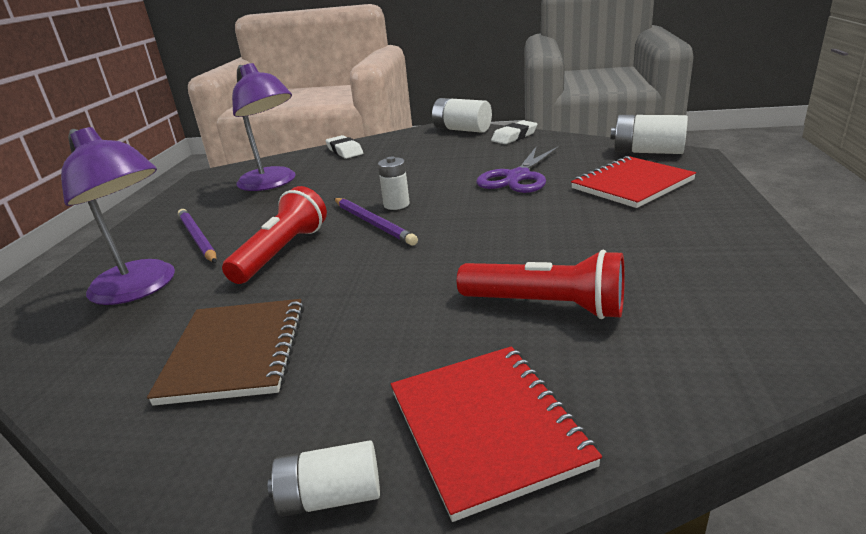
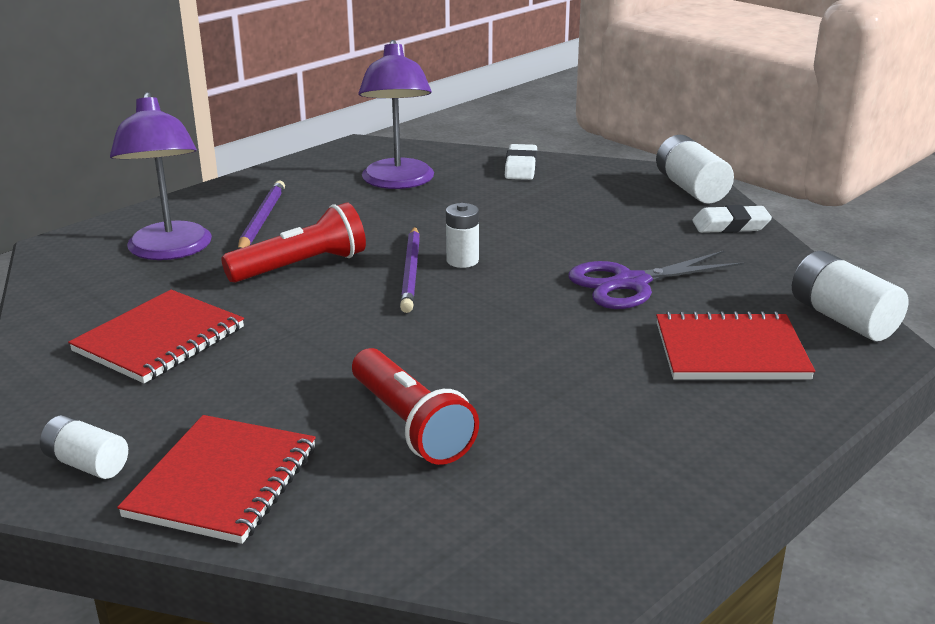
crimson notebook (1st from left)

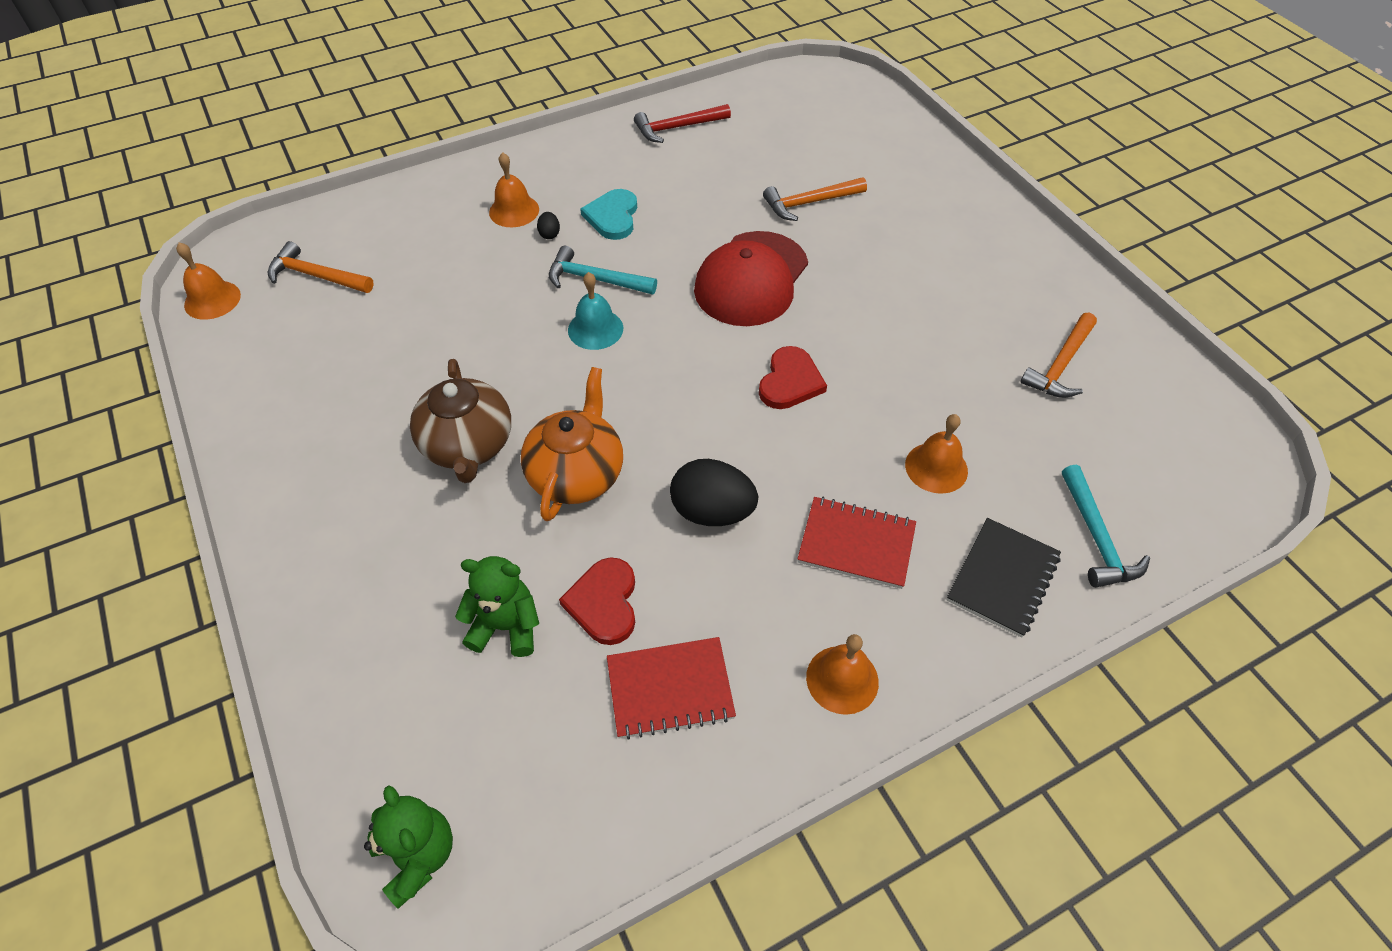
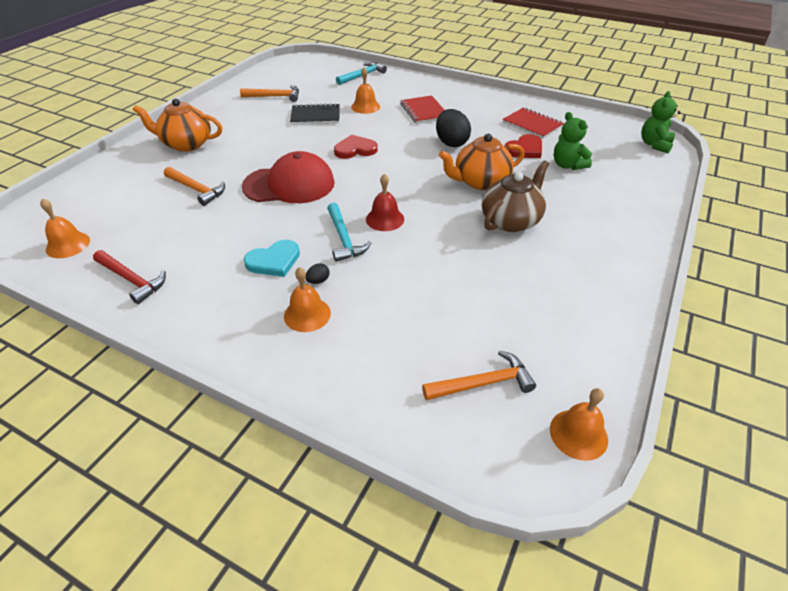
orange tea pot (1st from left); orange bell (1st from left); black notebook; crimson bell; orange hammer (3rd from left)

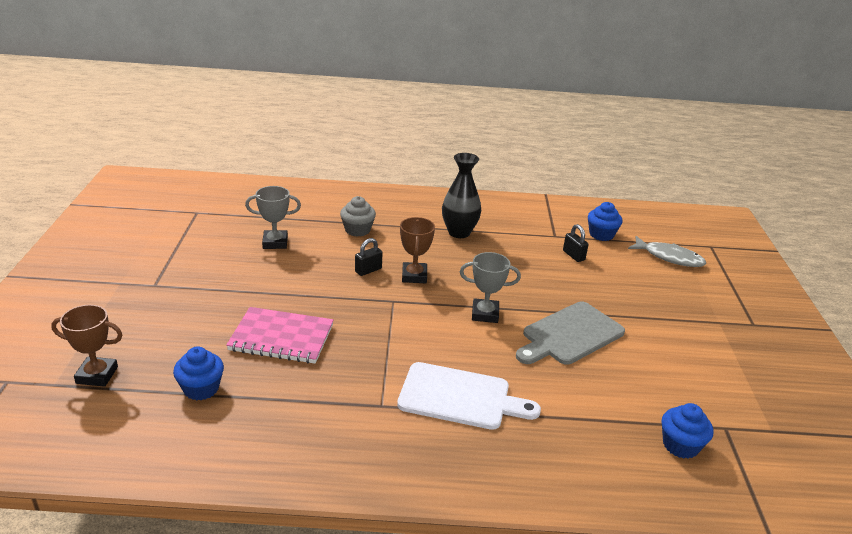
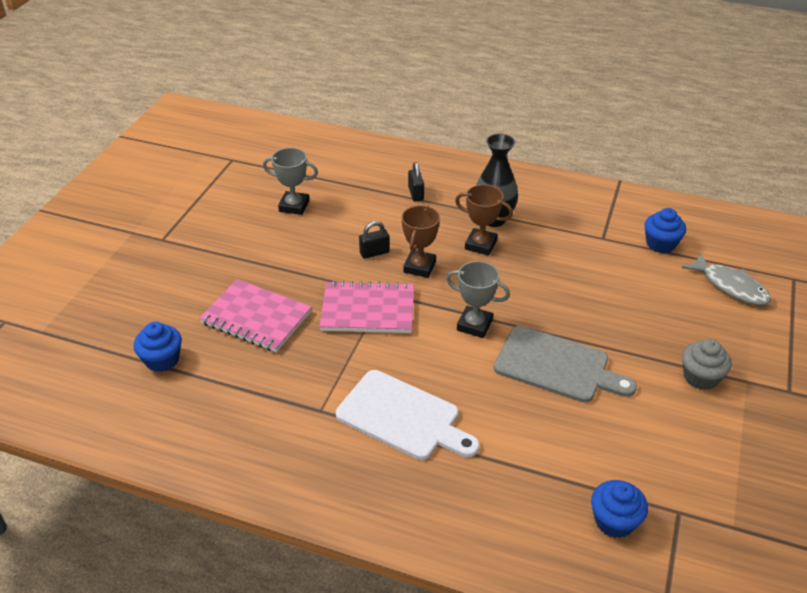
rosy notebook (2nd from left); brown prize cup (2nd from left); ash-grey muffin; black padlock (2nd from left); ash-grey bread board

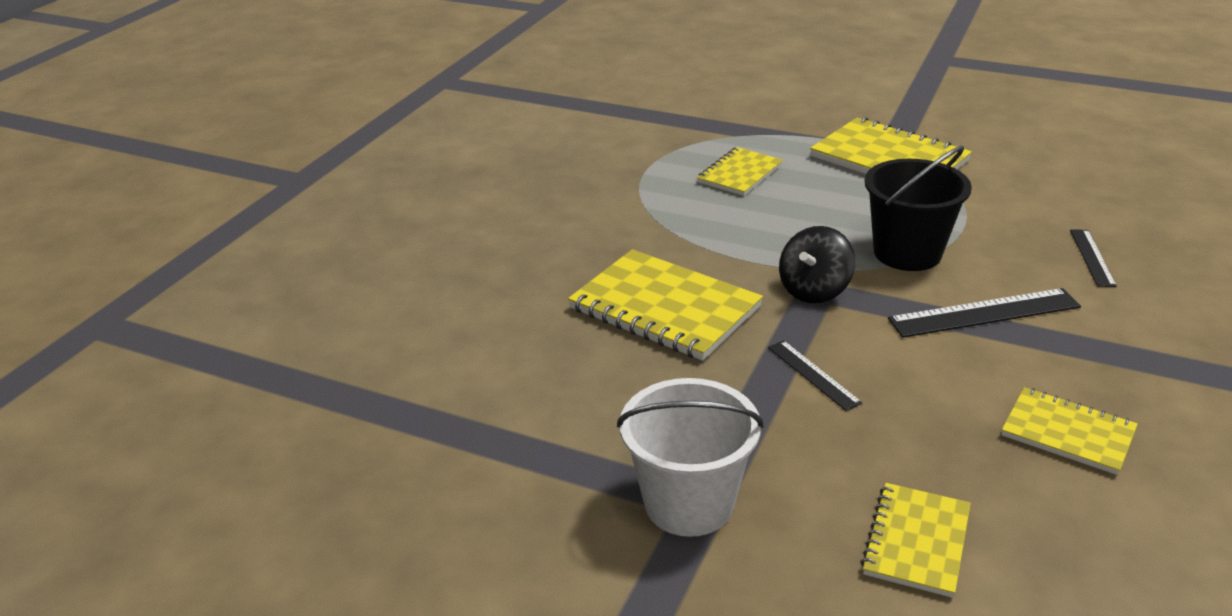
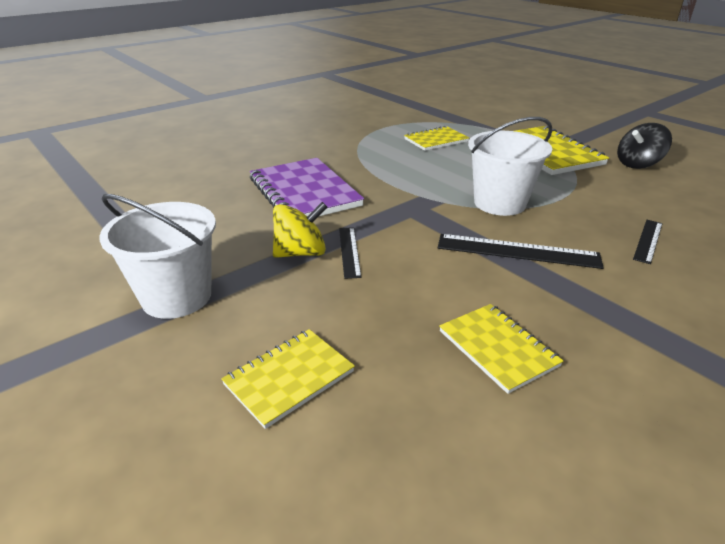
bright yellow spinning top; black spinning top; royal purple notebook; pure white pail (2nd from left)

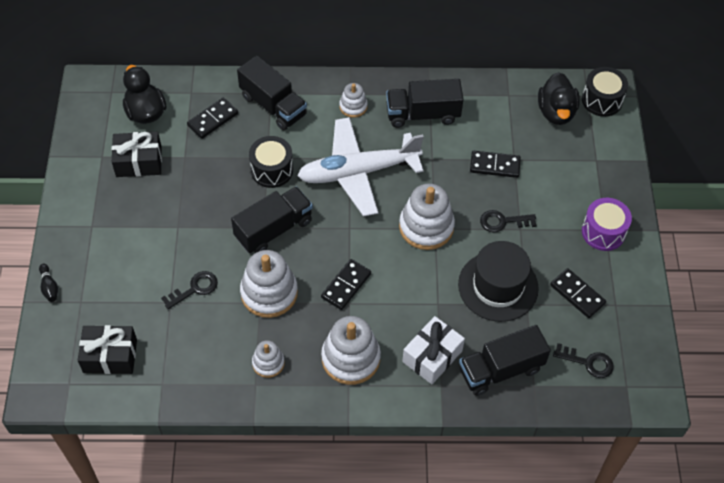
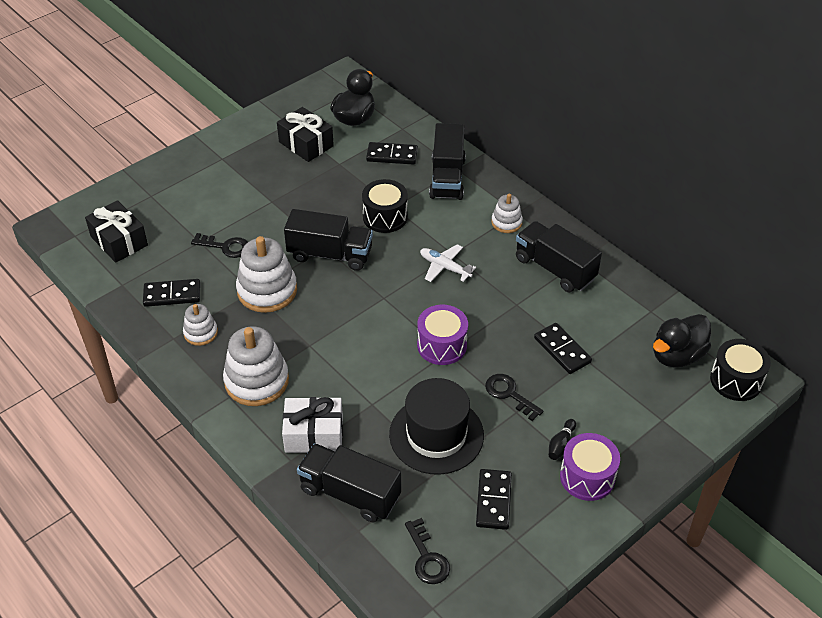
black bowling pin; black domino piece (1st from left); royal purple toy drum (1st from left); pure white aeroplane

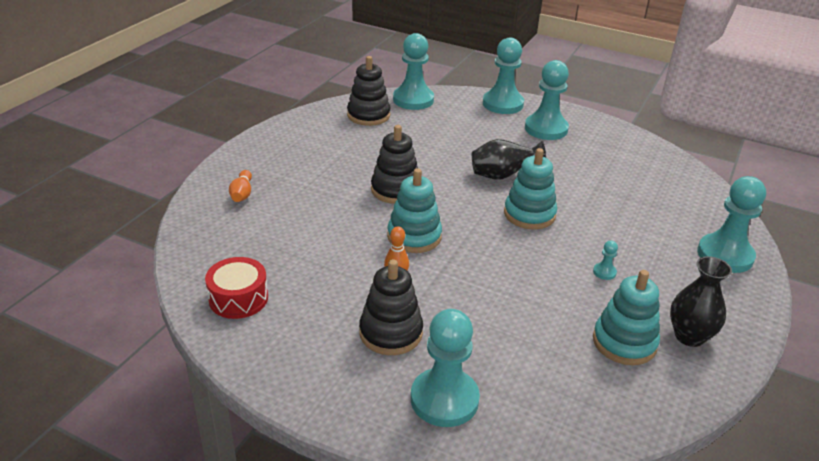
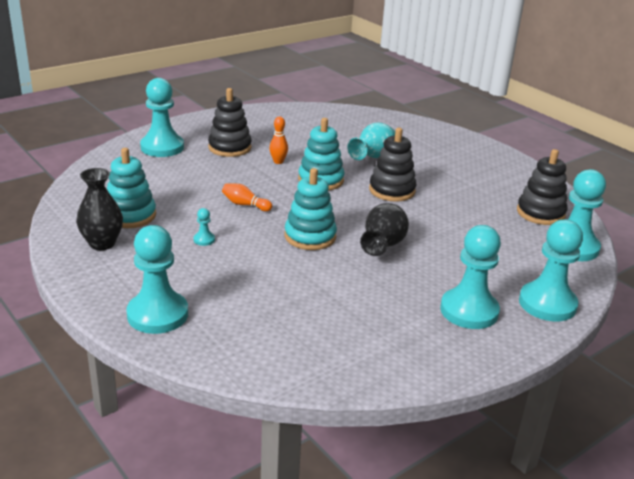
crimson toy drum; aqua tall vase; orange bowling pin (1st from left)

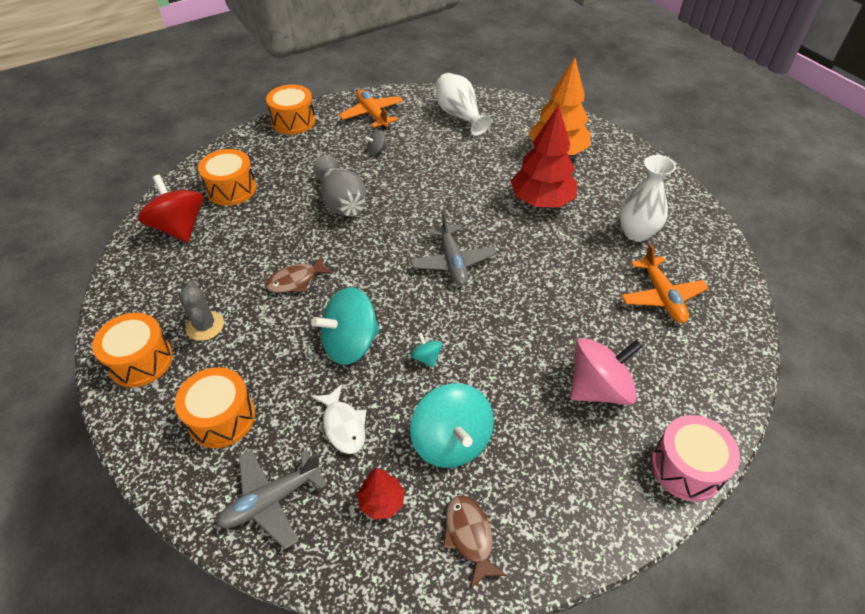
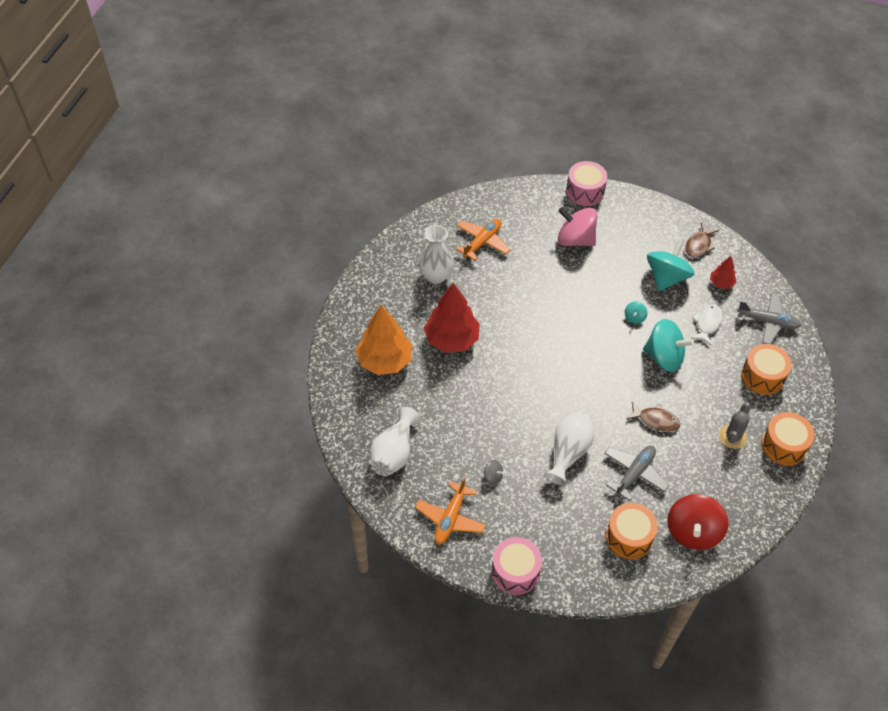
ash-grey aeroplane (1st from left); rosy toy drum (1st from left); pure white tall vase (3rd from left)

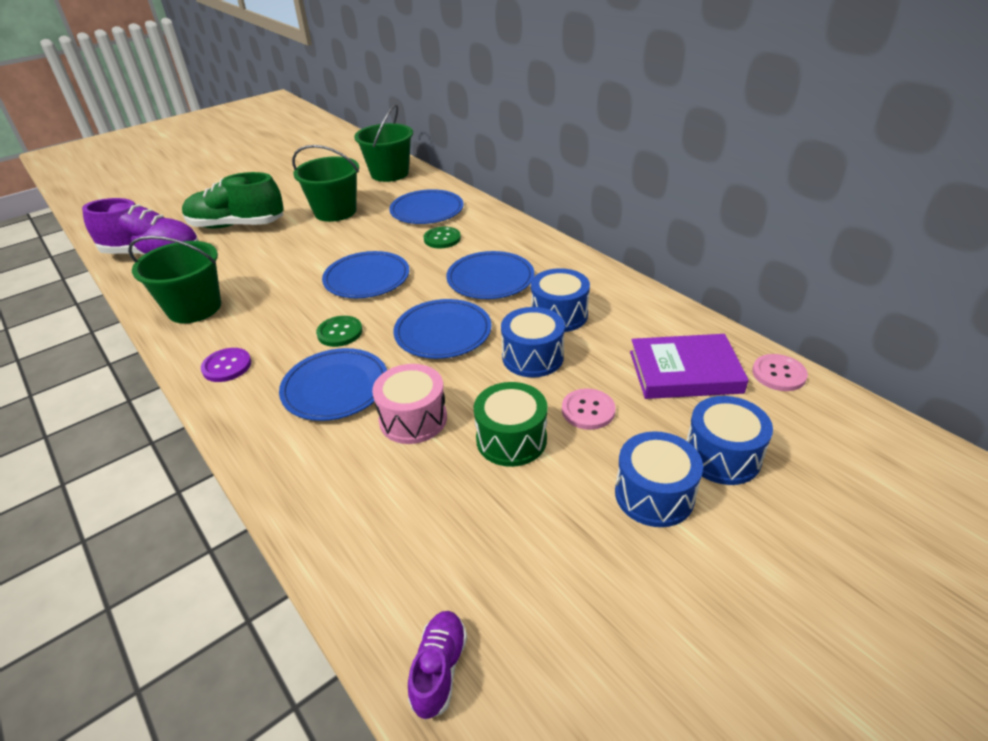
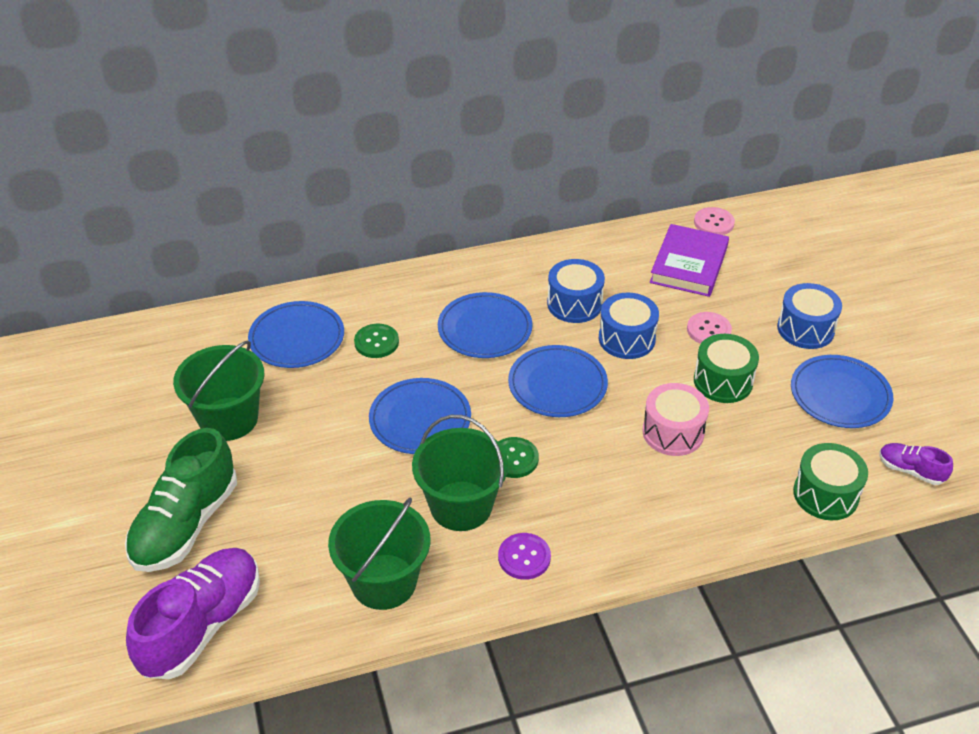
cobalt toy drum (4th from left in the first image); emerald toy drum (2nd from left); cobalt flat dish (5th from left); emerald pail (3rd from left)

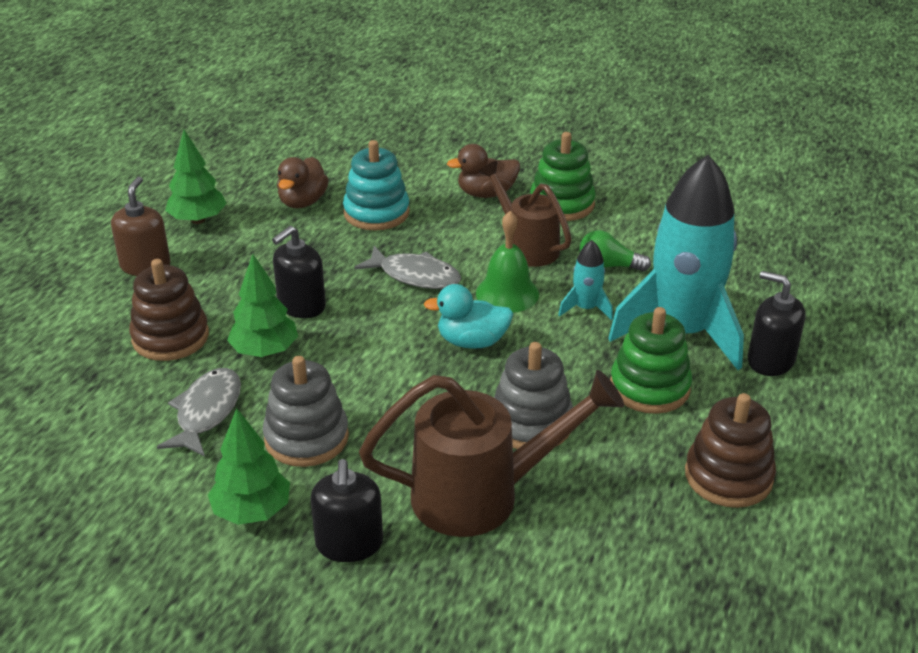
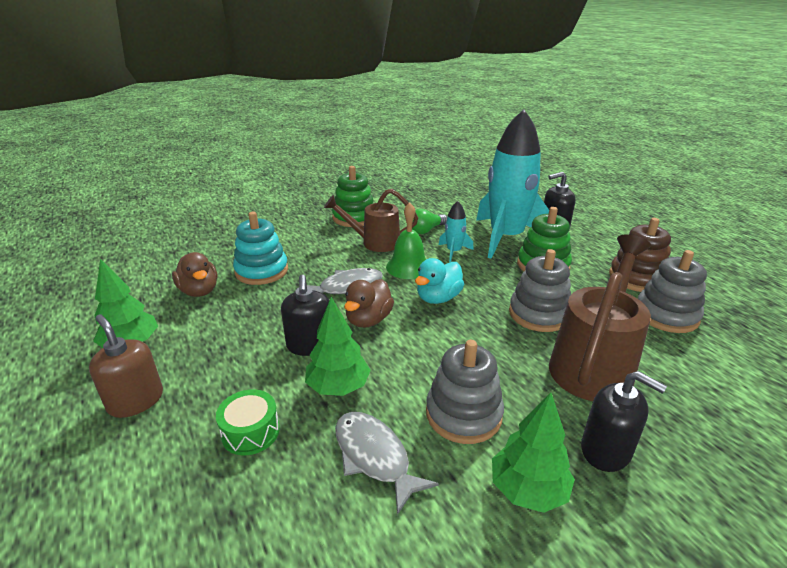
ash-grey stacking rings (3rd from left); brown duck (2nd from left); emerald toy drum

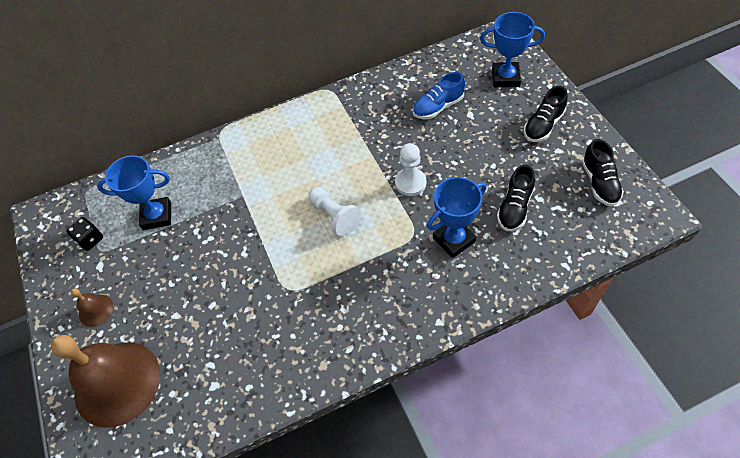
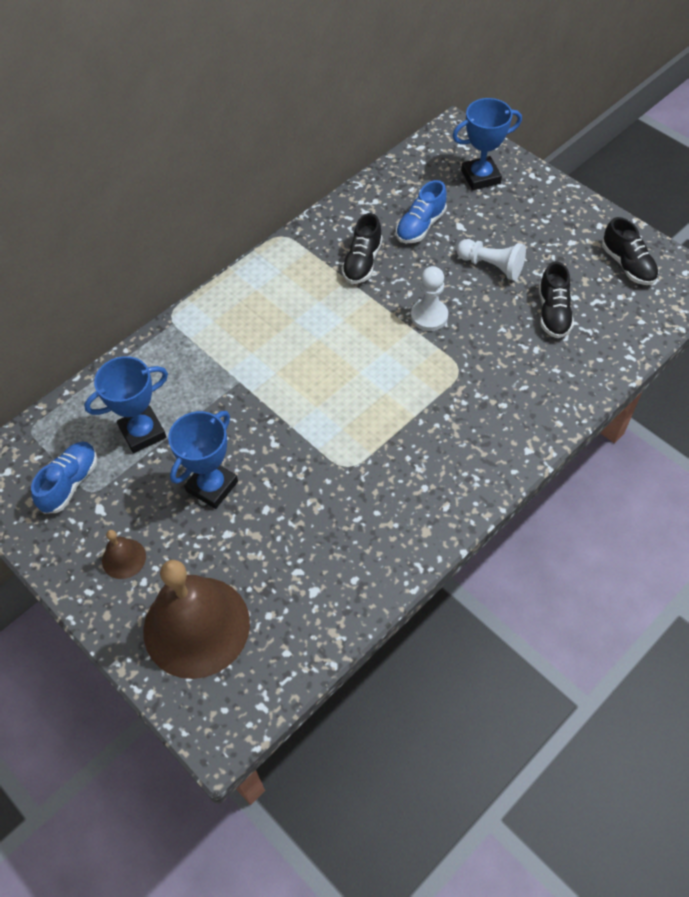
pure white pawn (2nd from left); cobalt prize cup (2nd from left); black sneaker (1st from left); cobalt sneaker (1st from left)

